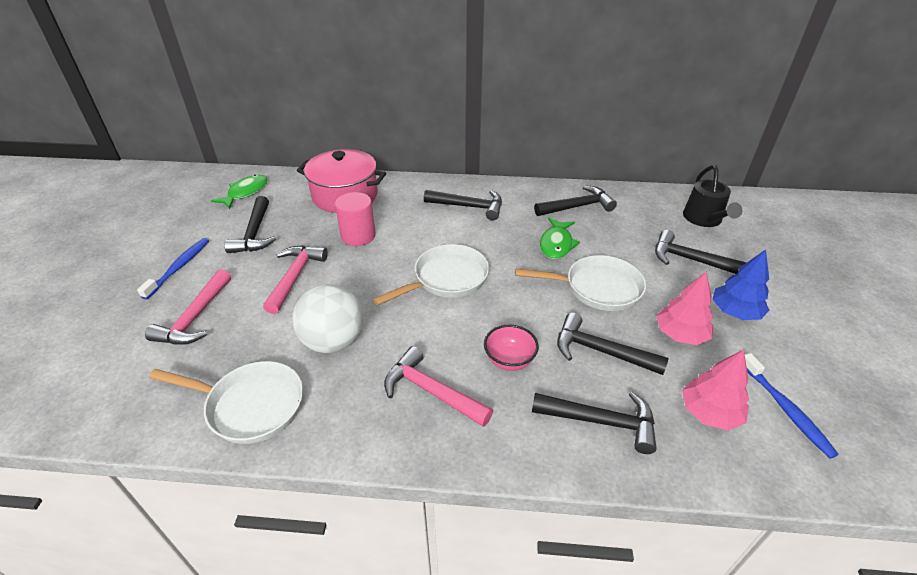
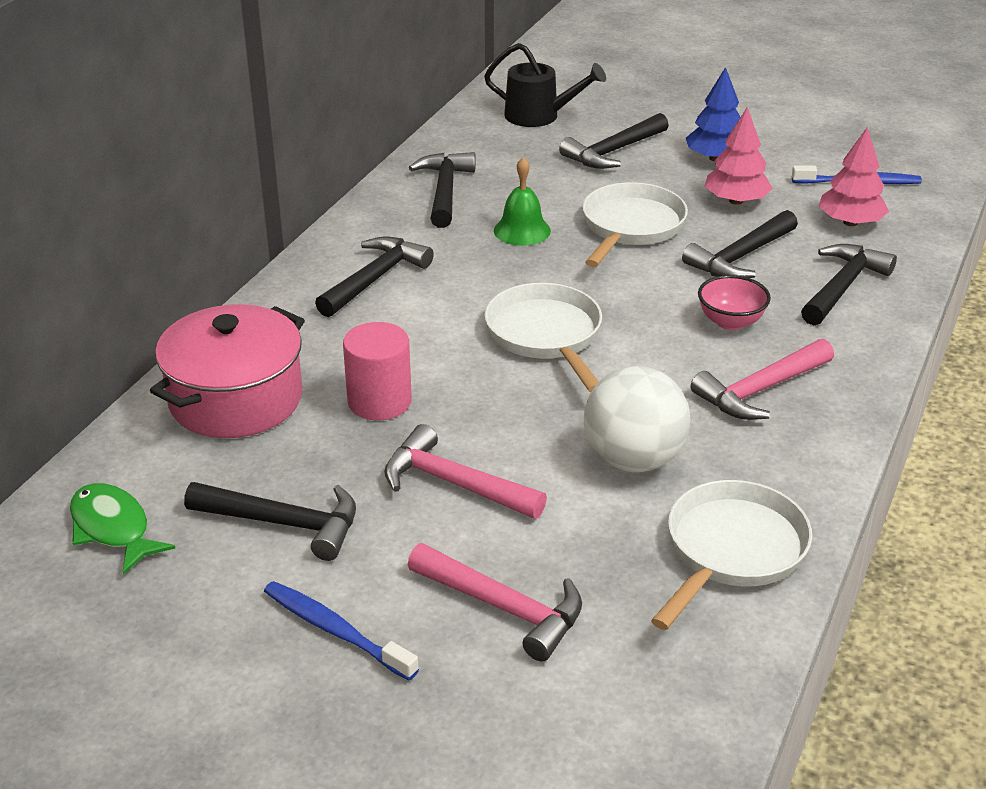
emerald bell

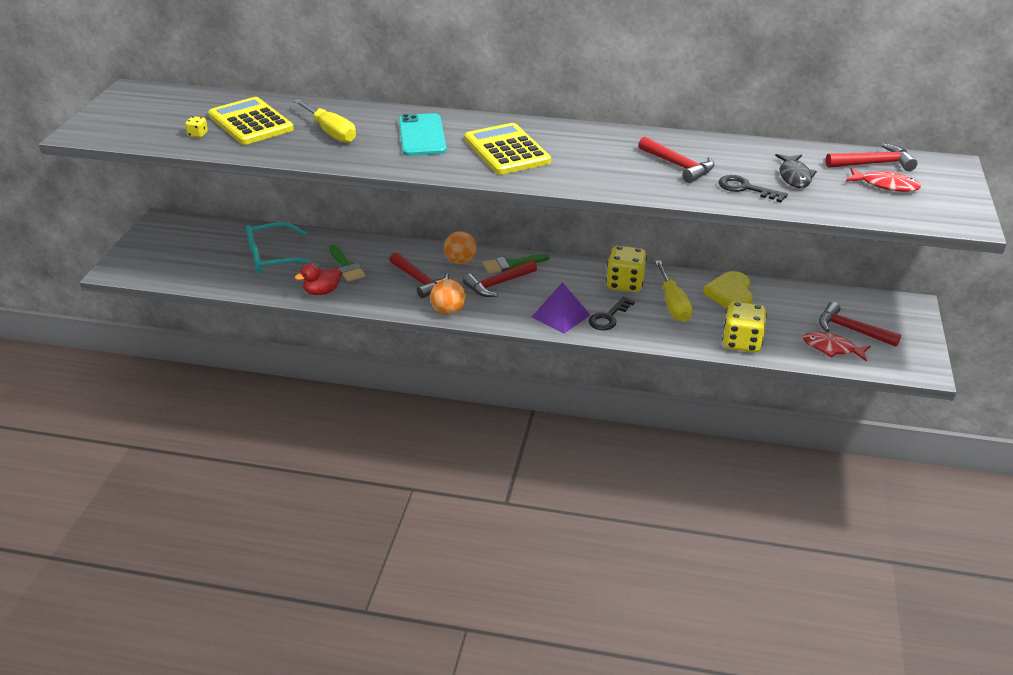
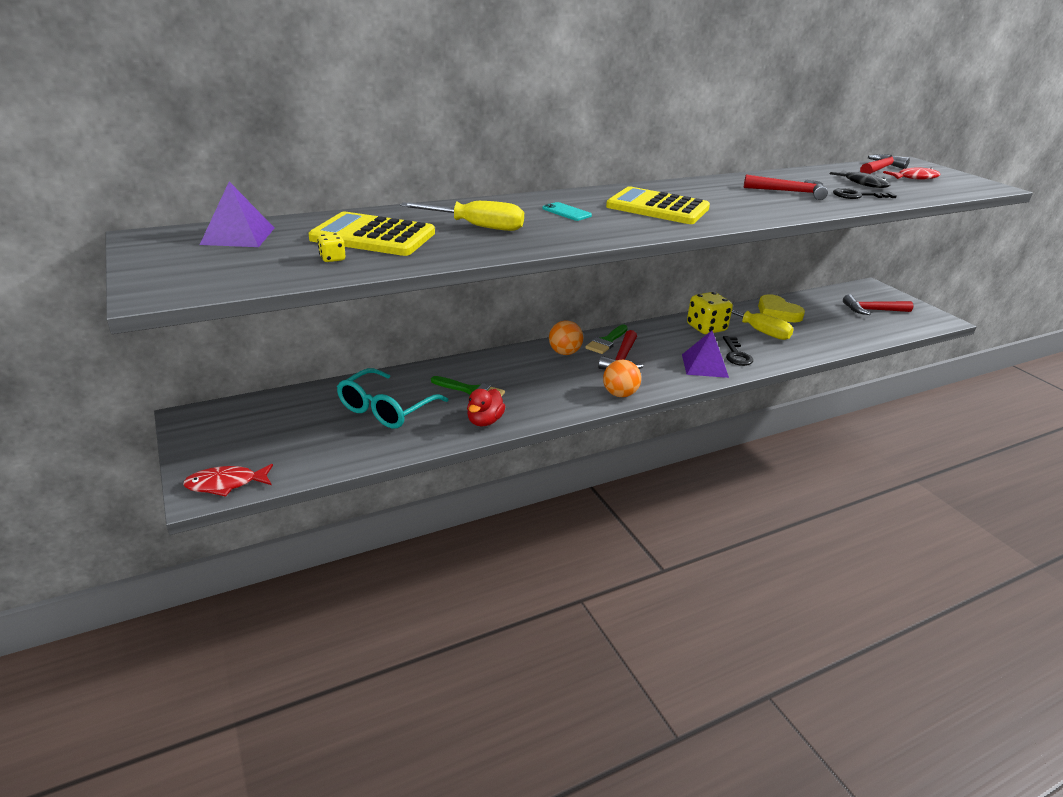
crimson hammer (1st from left in the first image); bright yellow die (3rd from left in the first image); royal purple pyramid (1st from left); crimson fish figure (1st from left); aqua smartphone

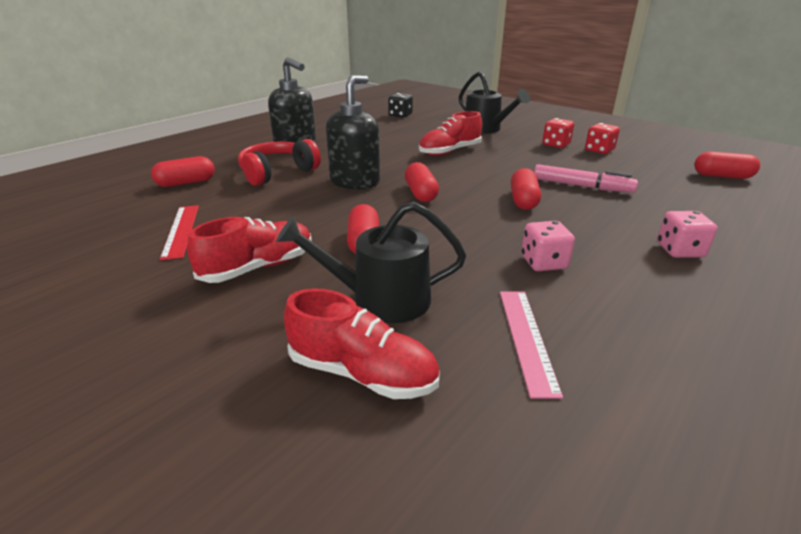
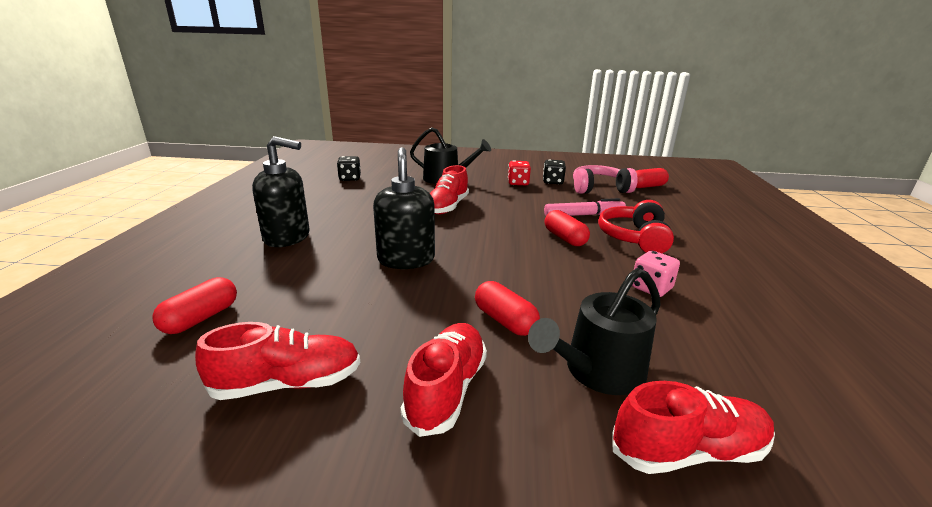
crimson capsule (3rd from left in the first image); rosy straightedge; rosy die (2nd from left in the first image); rosy headset; crimson headset; crimson sneaker (1st from left); black die (2nd from left)

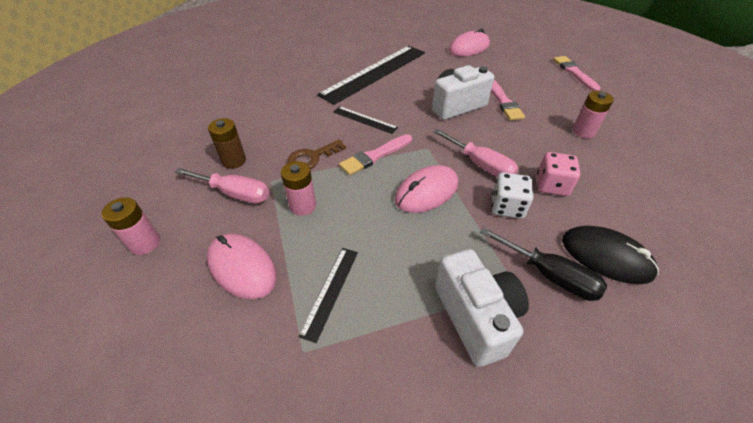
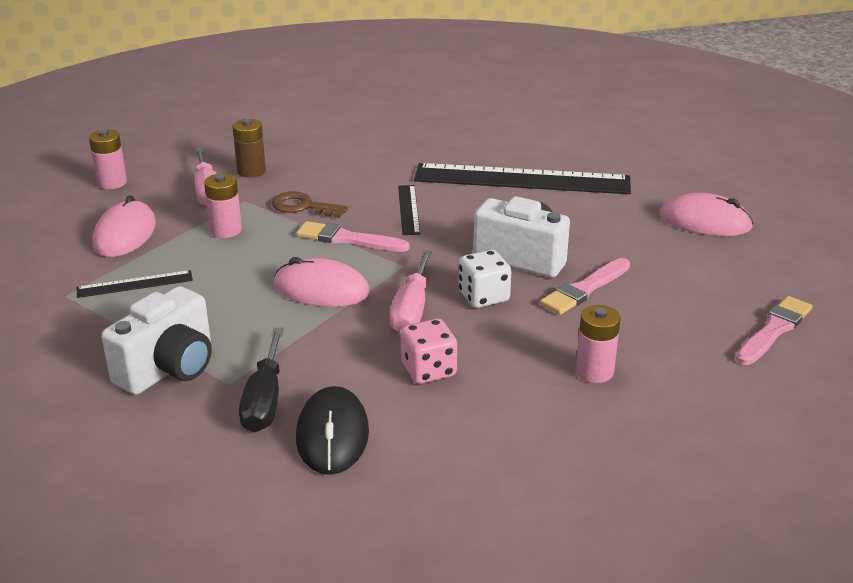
pure white die

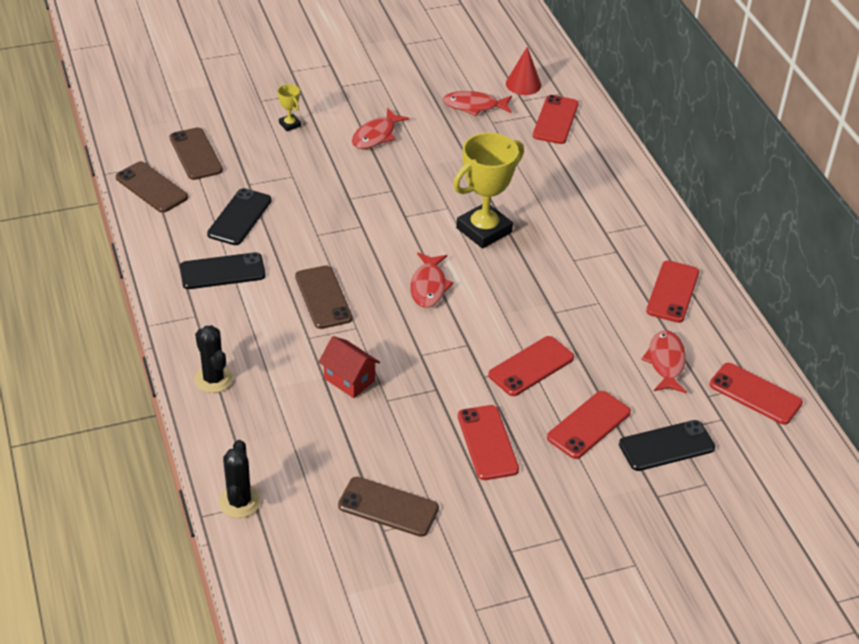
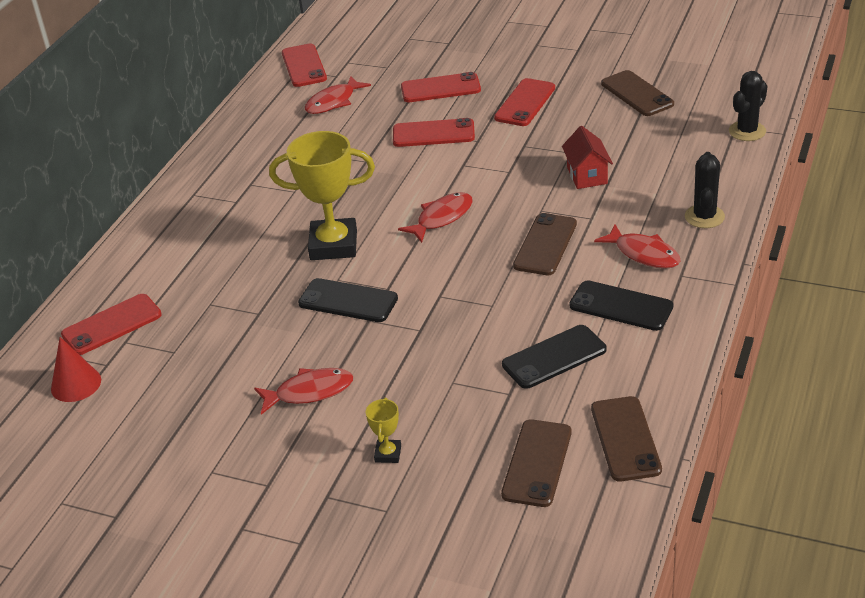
crimson smartphone (5th from left in the first image); crimson fish figure (4th from left); black smartphone (1st from left)

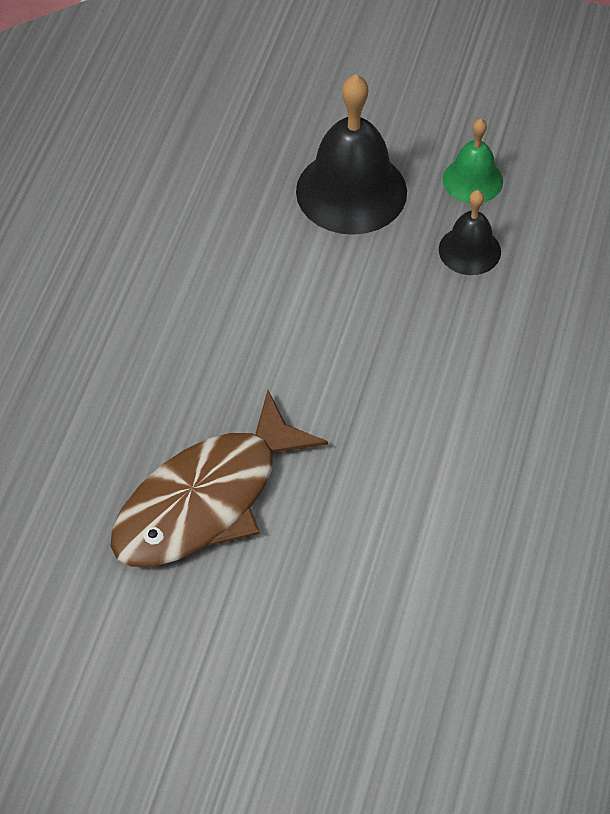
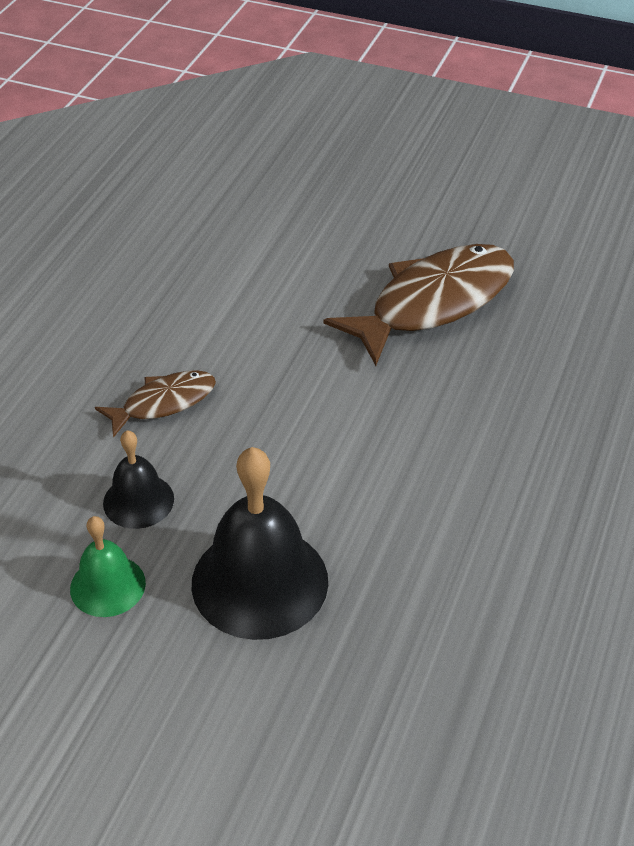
brown fish figure (1st from left)

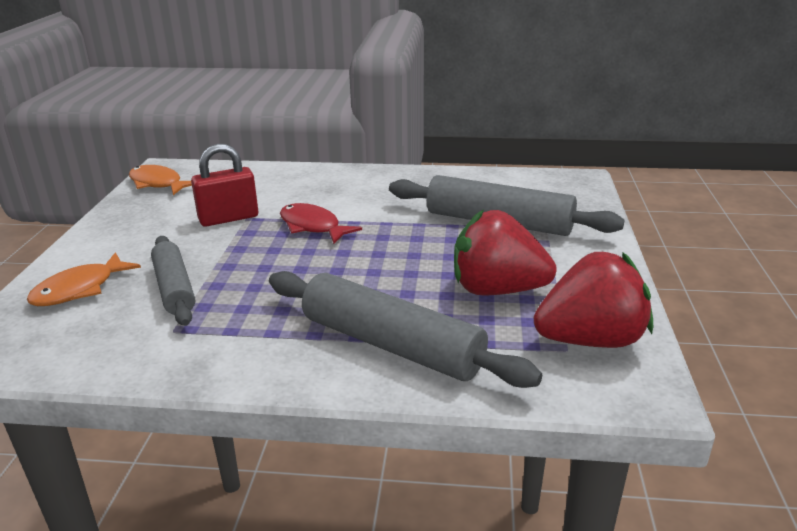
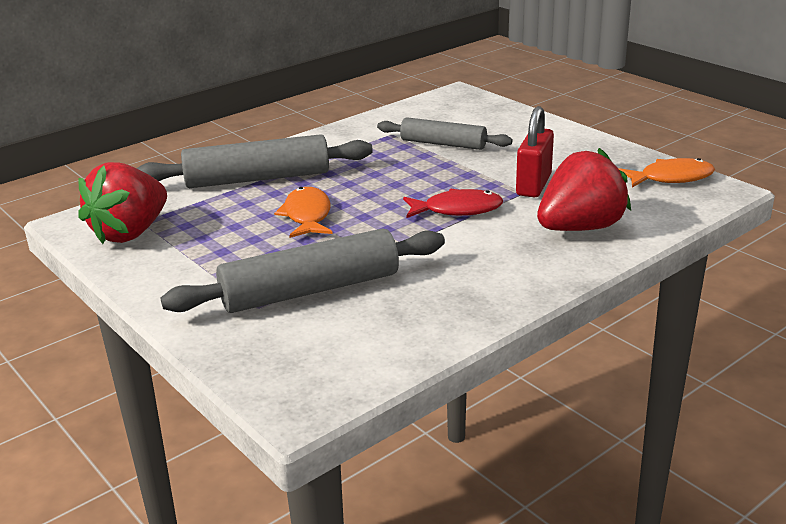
orange fish figure (1st from left); crimson strawberry (2nd from left)

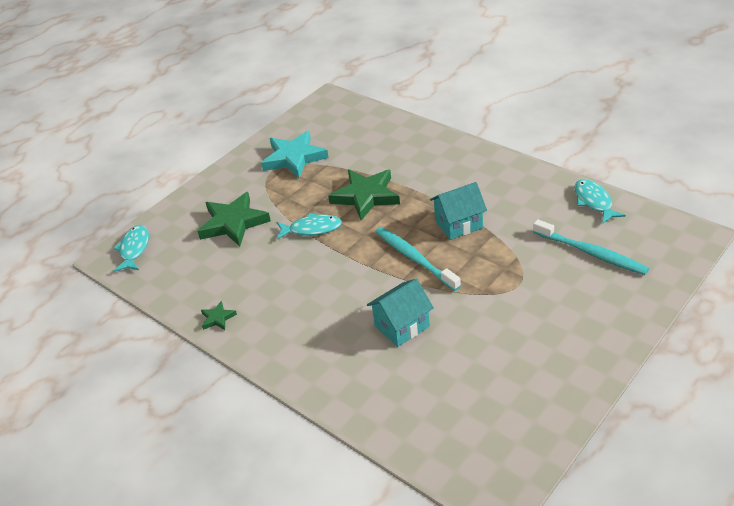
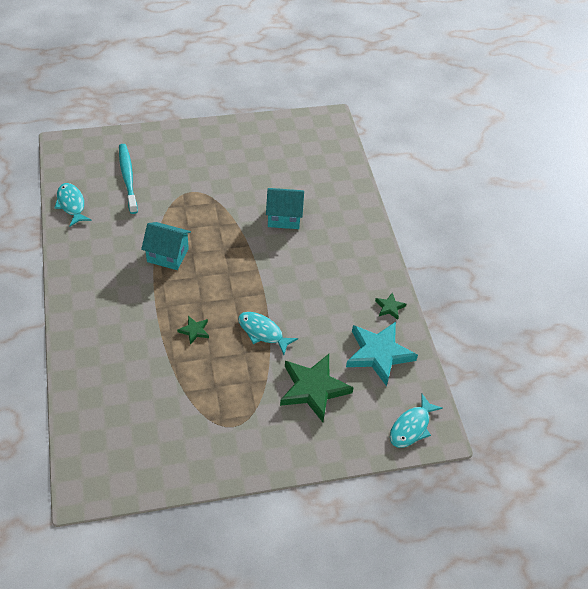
aqua tooth brush (1st from left in the first image); aqua star shape; aqua fish figure (1st from left); emerald star shape (1st from left)

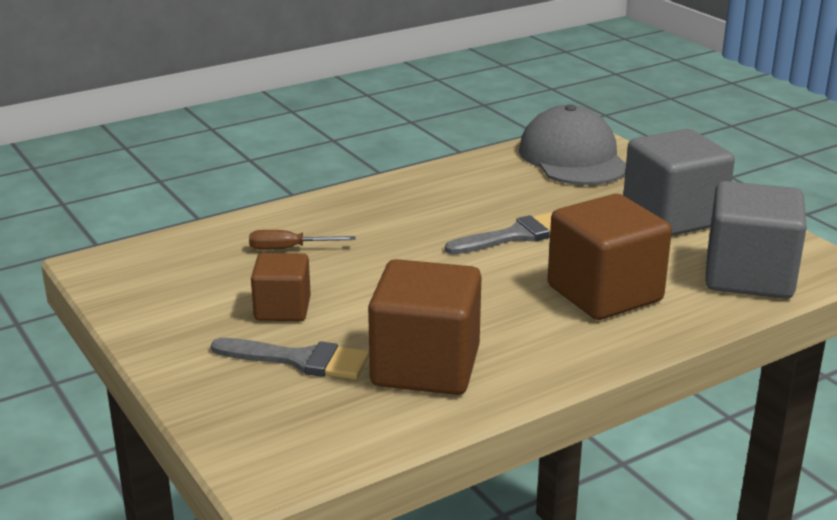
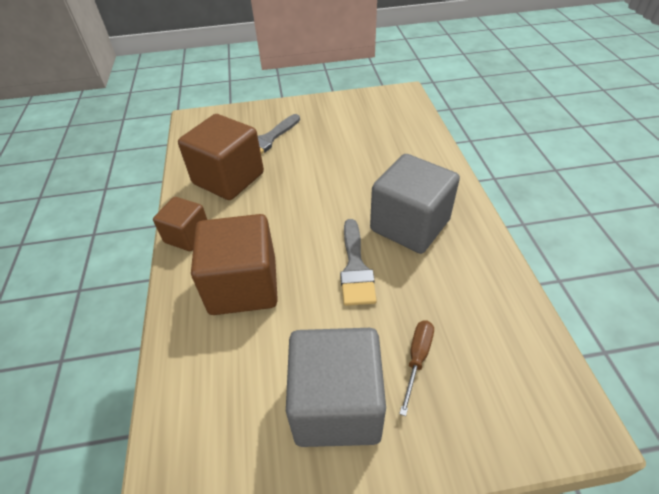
ash-grey baseball cap; brown flat screwdriver; brown cube (1st from left); ash-grey cube (2nd from left)

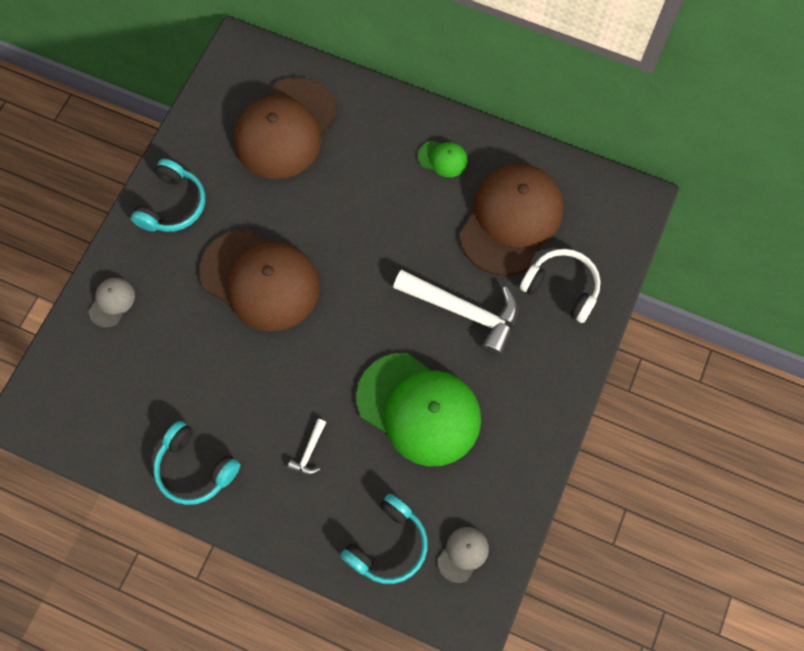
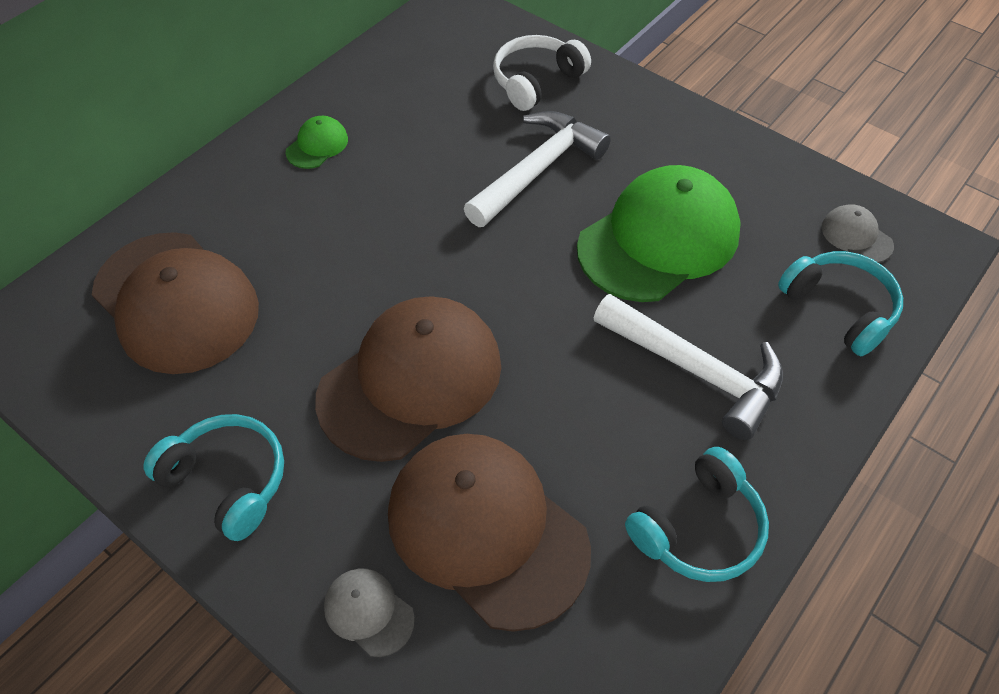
brown baseball cap (3rd from left); pure white hammer (2nd from left)

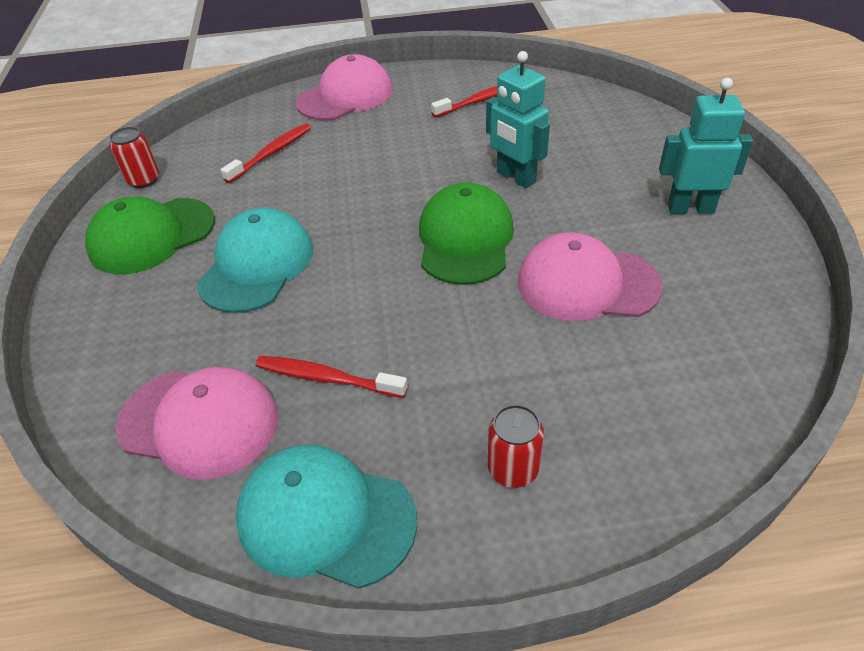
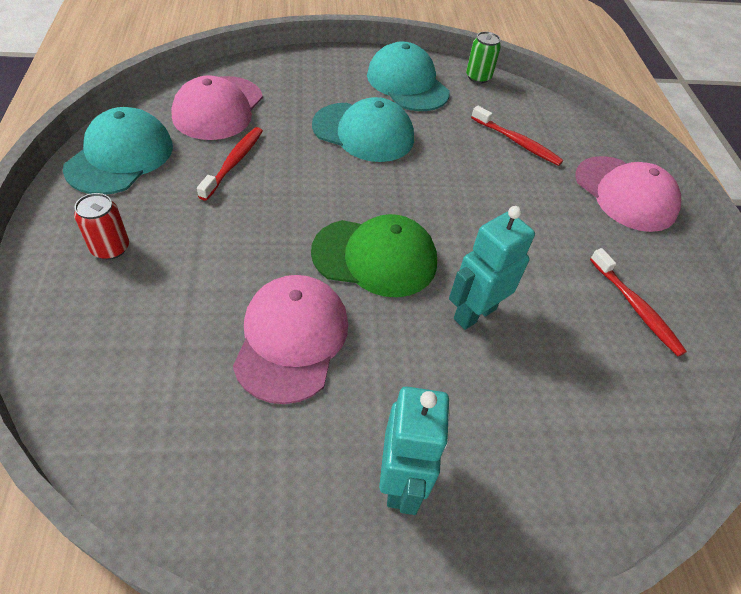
aqua baseball cap (3rd from left); emerald can

